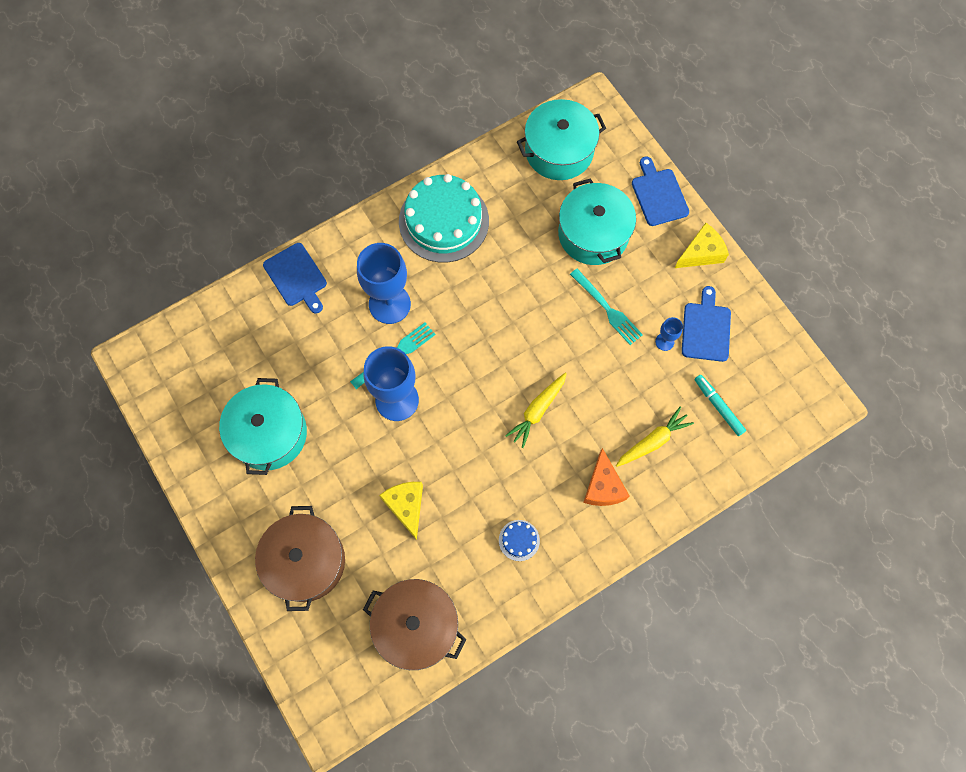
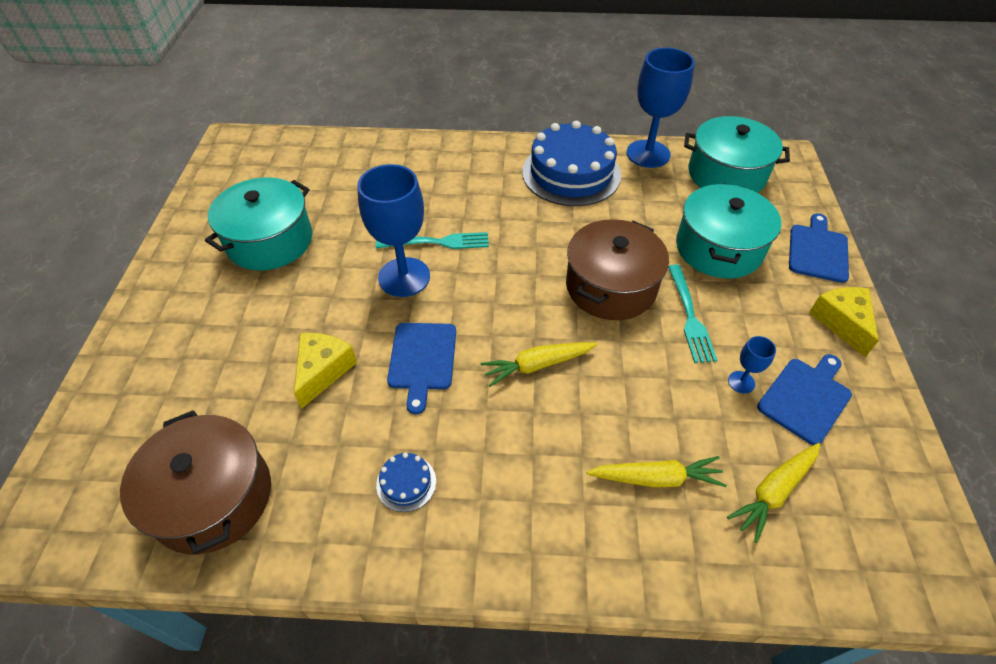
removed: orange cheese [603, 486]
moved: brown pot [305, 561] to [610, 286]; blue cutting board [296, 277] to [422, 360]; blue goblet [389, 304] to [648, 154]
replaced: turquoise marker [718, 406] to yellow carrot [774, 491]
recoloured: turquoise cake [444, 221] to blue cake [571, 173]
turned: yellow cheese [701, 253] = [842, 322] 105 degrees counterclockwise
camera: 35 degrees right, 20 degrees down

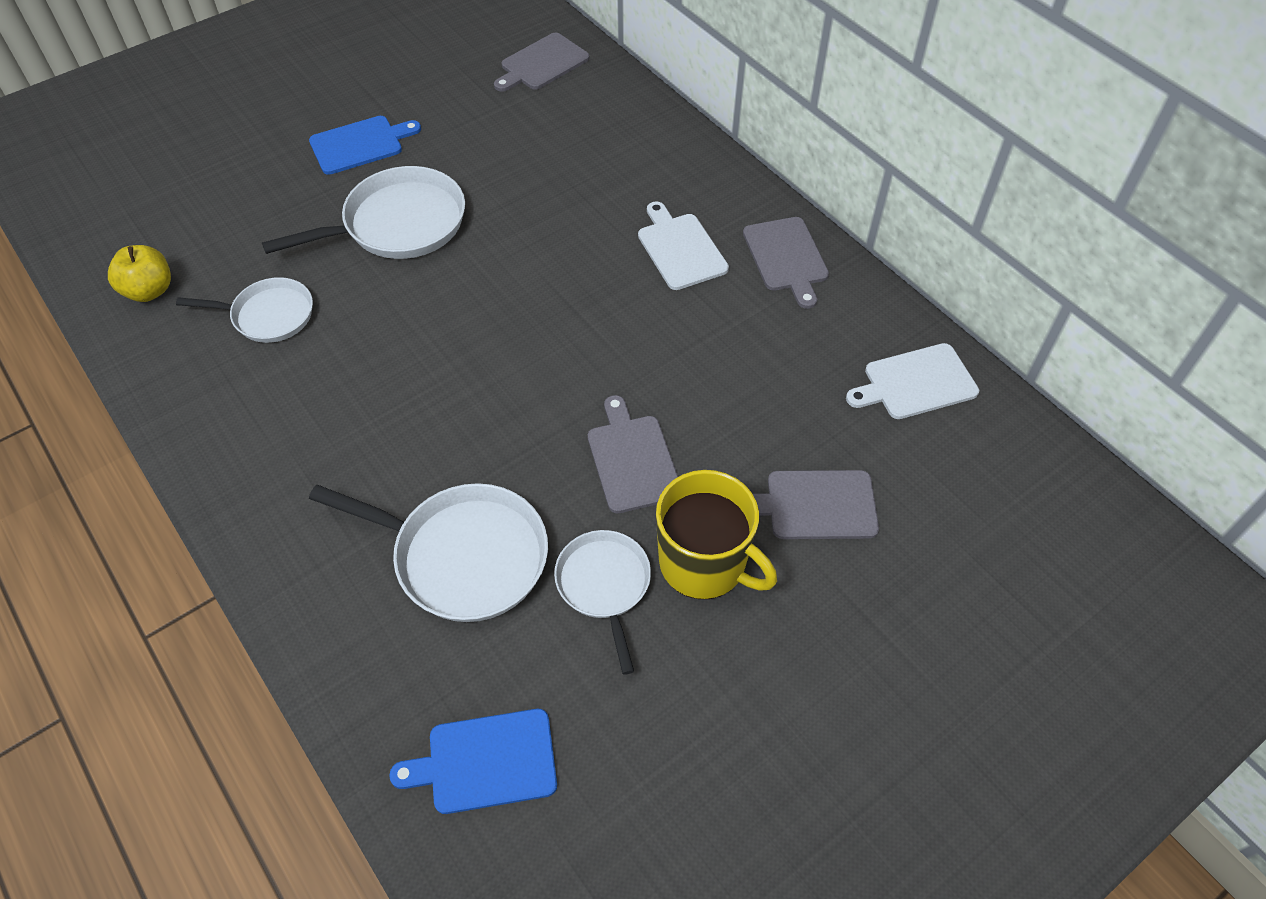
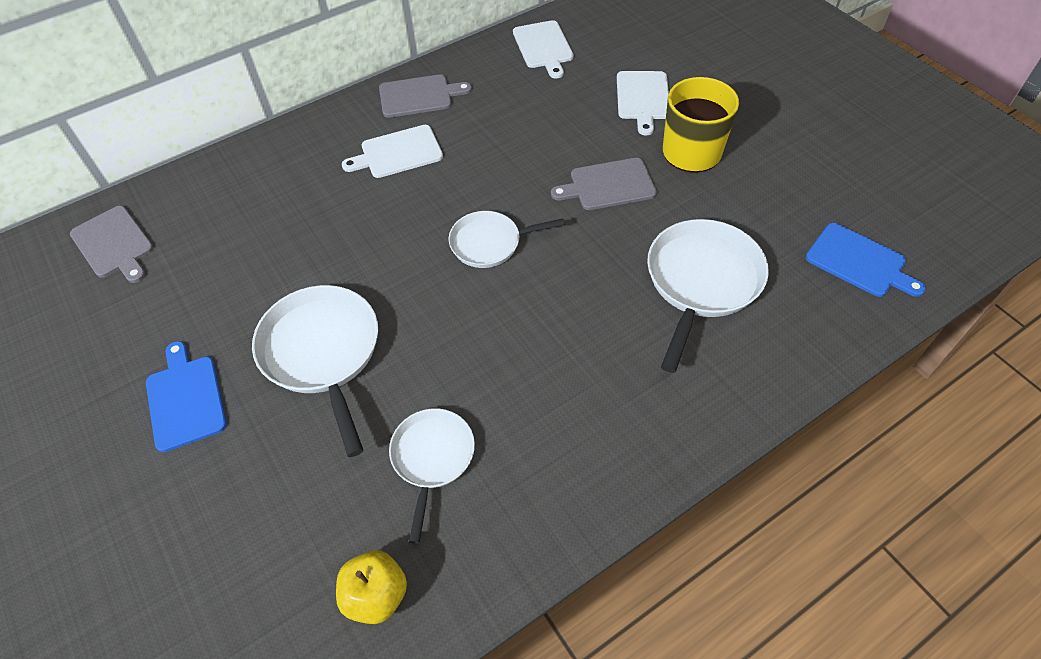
moved: white pan [604, 585] to [490, 243]
recoloured: grey cutting board [815, 505] to white cutting board [643, 98]
turned: blue cutting board [485, 762] = [859, 262] 45 degrees counterclockwise
camera: 85 degrees left, 0 degrees up

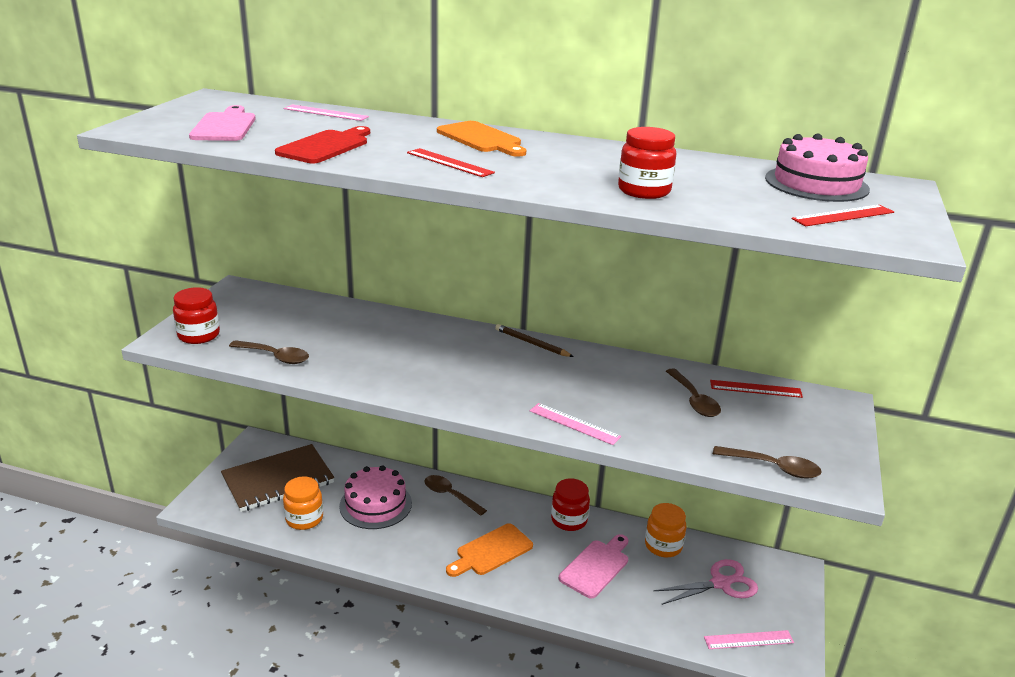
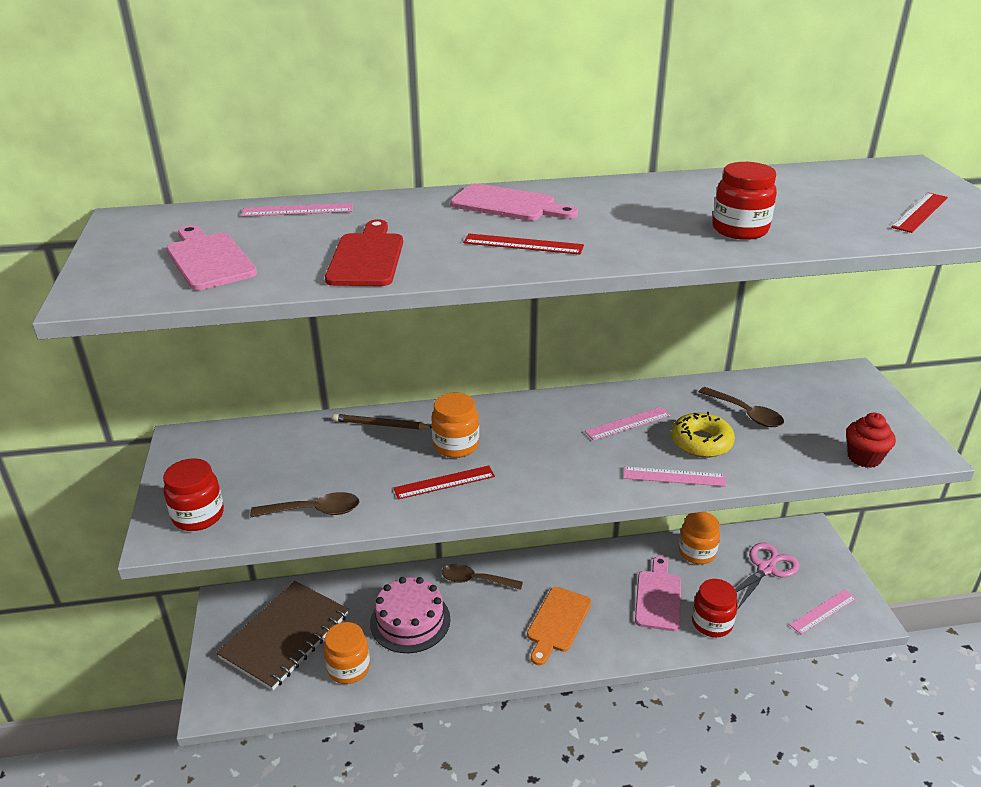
removed: pink cake [816, 183]
added: orange jar [456, 445]; pink ruler [628, 423]; yellow donut [701, 442]
moved: brown pencil [532, 343] to [381, 425]; red jar [569, 520] to [711, 623]; red ruler [755, 389] to [444, 482]
replaced: brown spoon [773, 467] to red cupcake [864, 458]
recoloured: orange cutting board [481, 139] to pink cutting board [508, 204]
camera: 25 degrees left, 5 degrees up

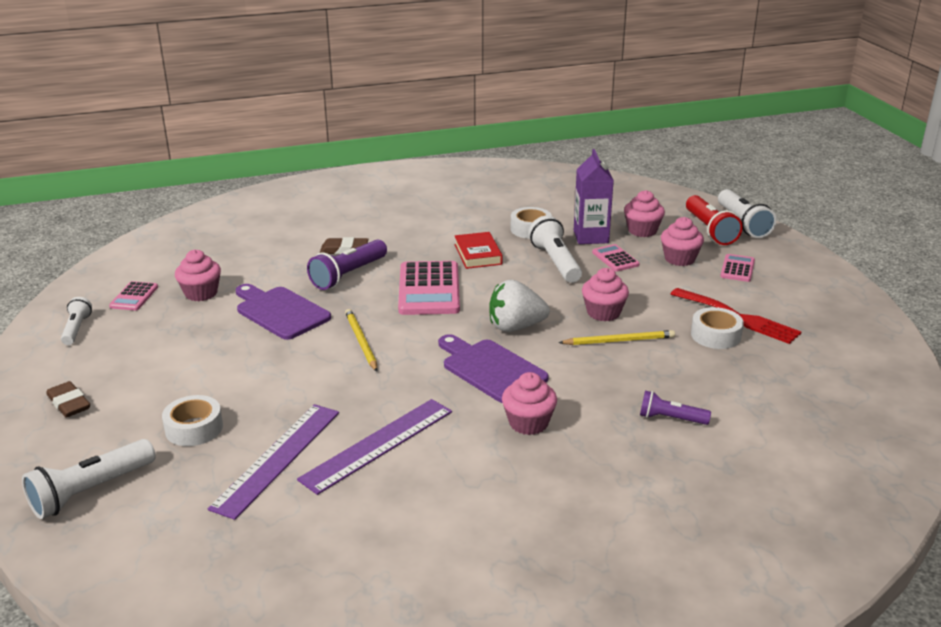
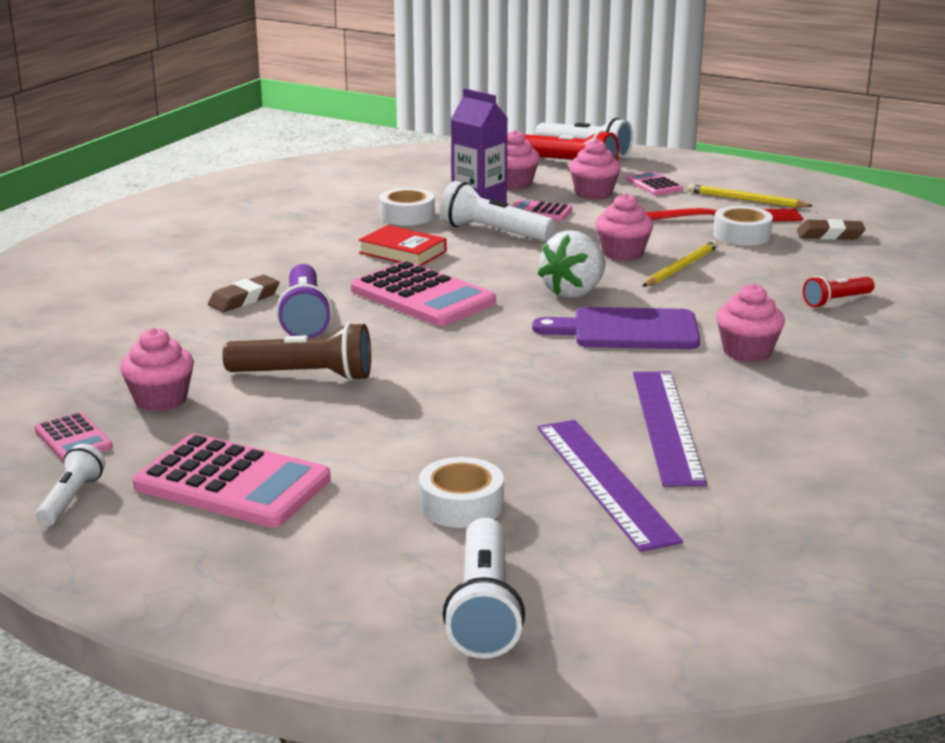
added: pink calculator [232, 483]
moved: brown eraser [69, 403] to [830, 235]; yellow pencil [361, 341] to [746, 200]
replaced: purple cutting board [280, 312] to brown flashlight [305, 376]
recoloured: purple flashlight [670, 418] to red flashlight [836, 301]
turned: white flashlight [77, 329] = [71, 499] 60 degrees clockwise
camera: 45 degrees left, 5 degrees down

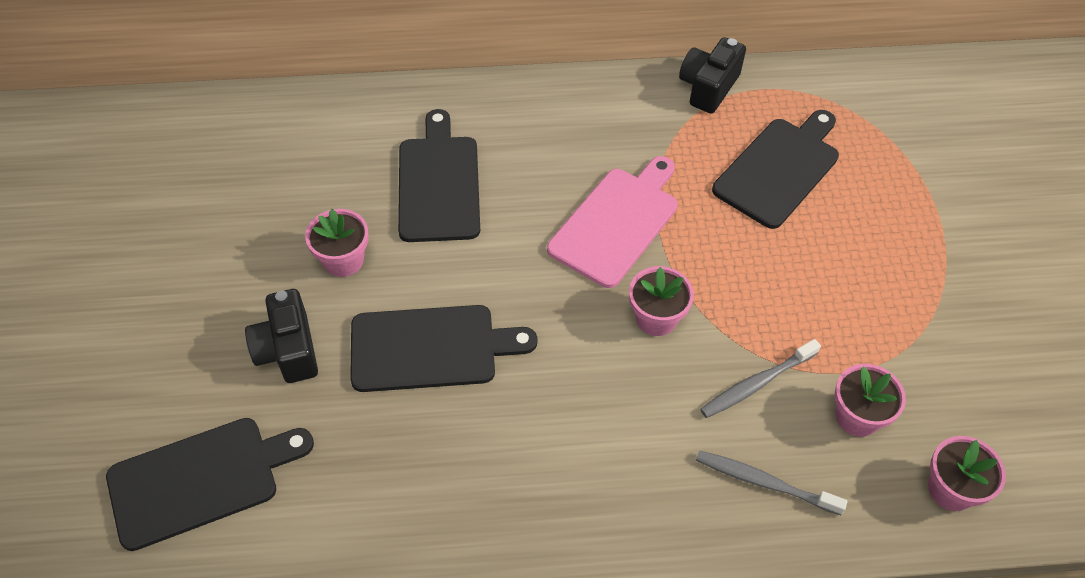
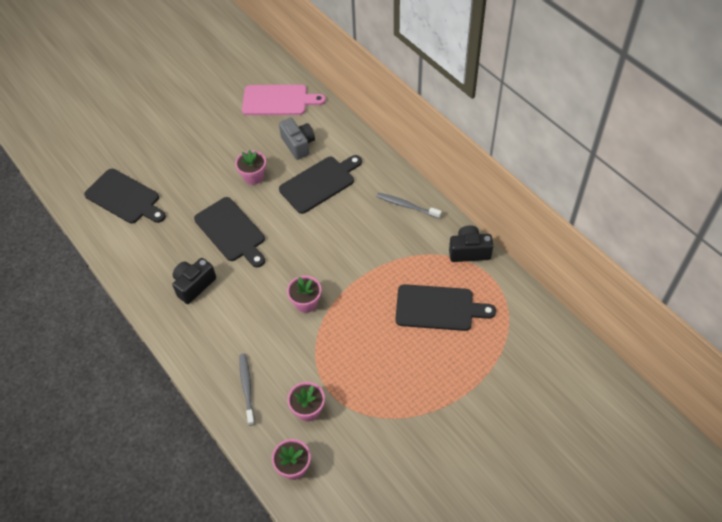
added: grey camera [298, 144]
moved: black camera [288, 350] to [194, 285]; pink cutting board [617, 222] to [278, 100]; grey toothbrush [757, 383] to [407, 206]
camera: 60 degrees right, 0 degrees up

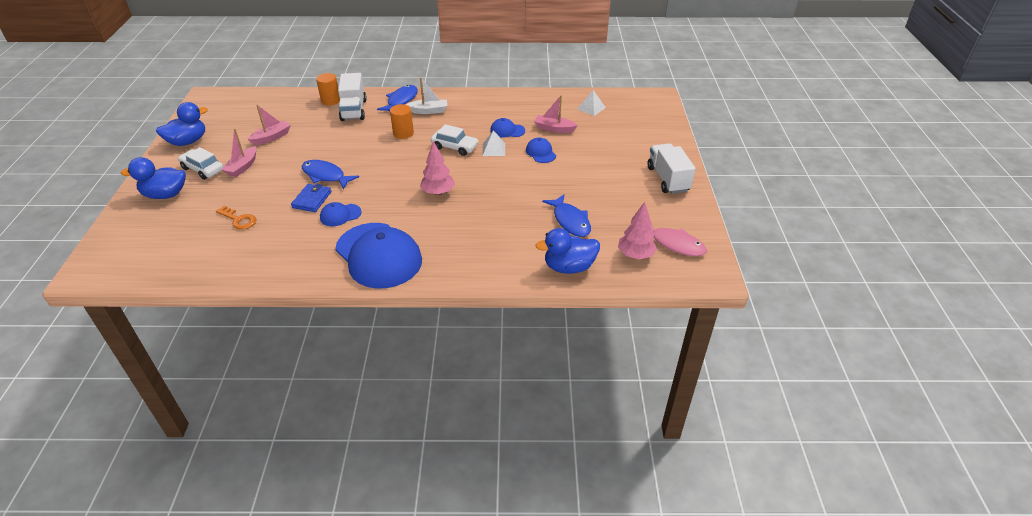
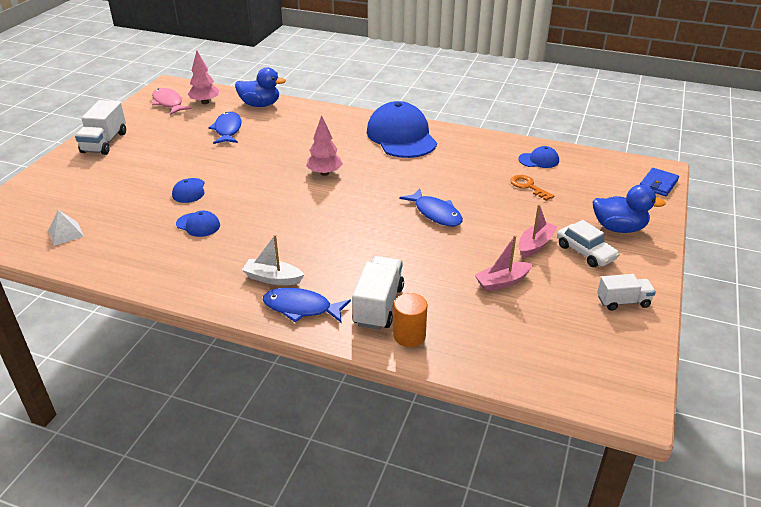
removed: orange cylinder [403, 133]; white car [455, 147]; white pyramid [493, 149]; pink boat [554, 129]
moved: blue wallet [312, 200] to [658, 184]; blue cap [340, 215] to [539, 160]
replaced: blue duck [188, 141] to white truck [623, 302]
turned: blue fish [401, 101] = [301, 308] 60 degrees clockwise
camera: 160 degrees left, 5 degrees down

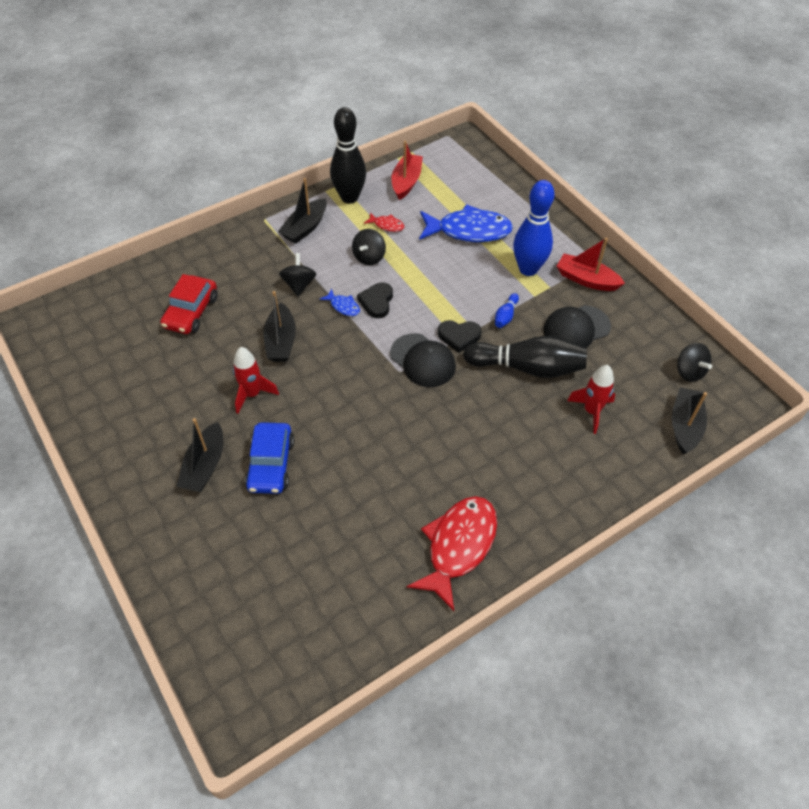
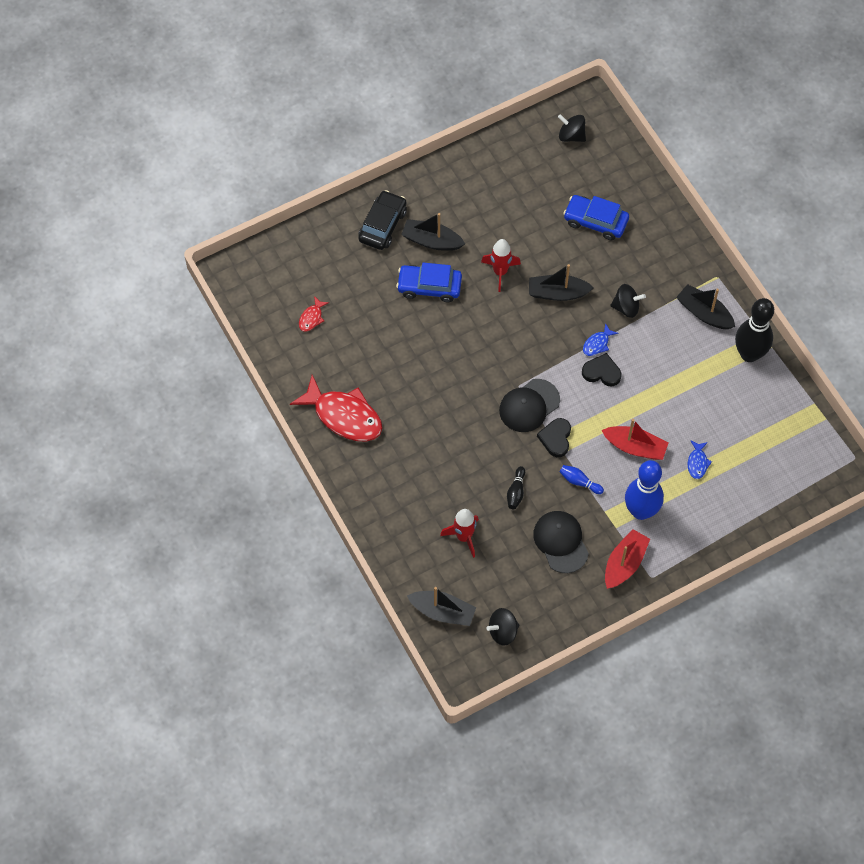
added: black car [382, 225]
moved: black spinning top [369, 257] to [571, 135]; red fish [387, 225] to [311, 318]; red boat [406, 182] to [635, 447]
recoloured: red car [191, 312] to blue car [595, 221]
resized: blue fish [469, 231] = [697, 463] x0.44; black bowling pin [527, 367] = [516, 492] x0.44
camera: 95 degrees right, 10 degrees up

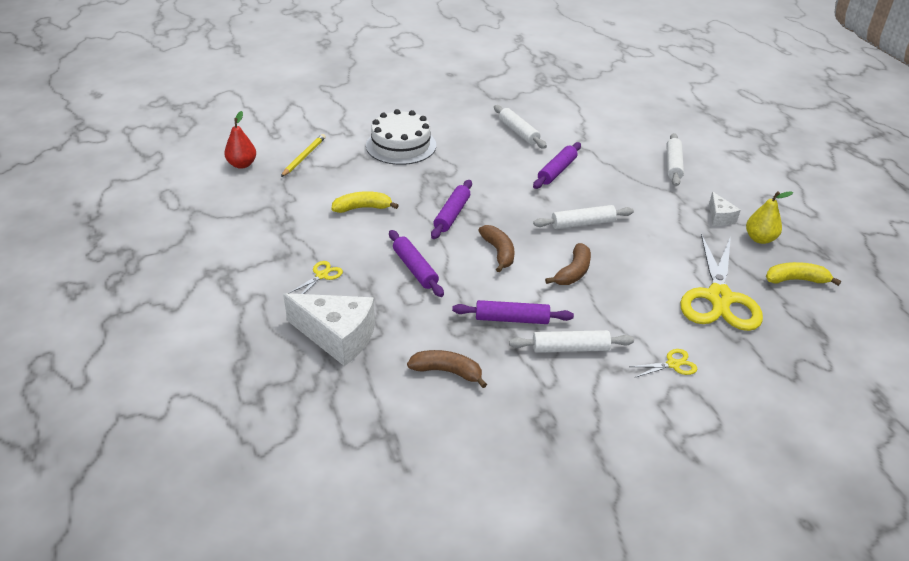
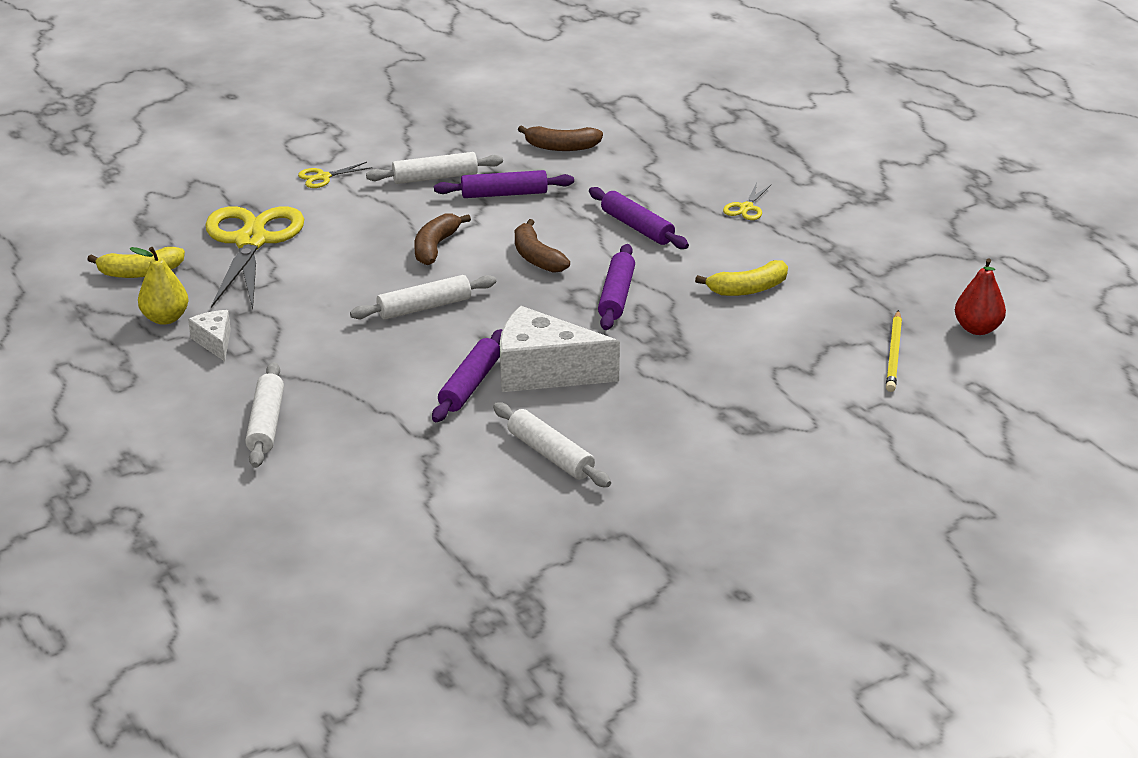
removed: white cake [401, 145]
moved: white cheese [337, 337] to [544, 372]
camera: 170 degrees right, 5 degrees down

